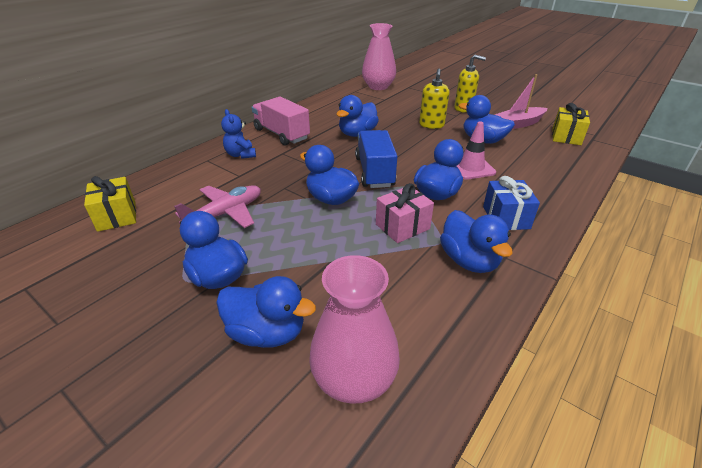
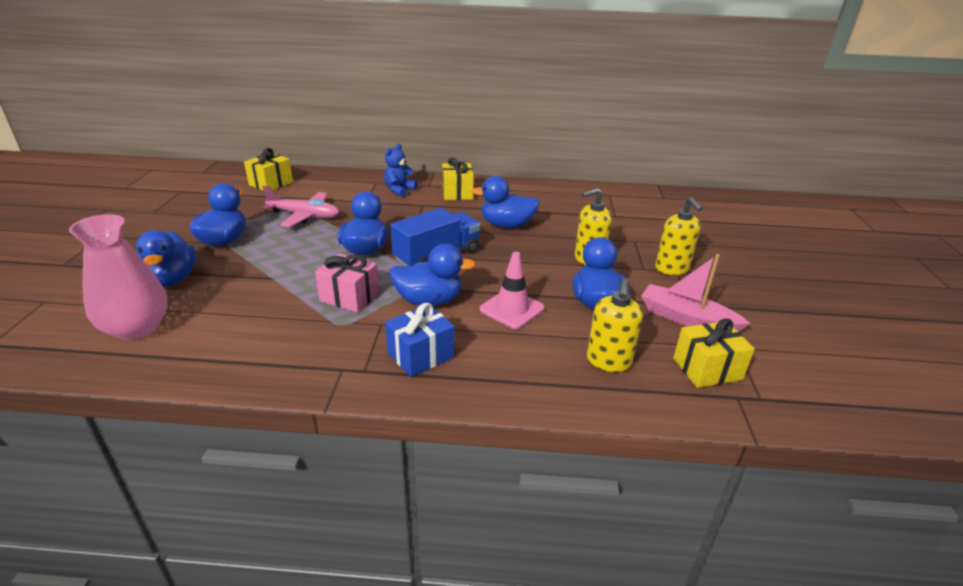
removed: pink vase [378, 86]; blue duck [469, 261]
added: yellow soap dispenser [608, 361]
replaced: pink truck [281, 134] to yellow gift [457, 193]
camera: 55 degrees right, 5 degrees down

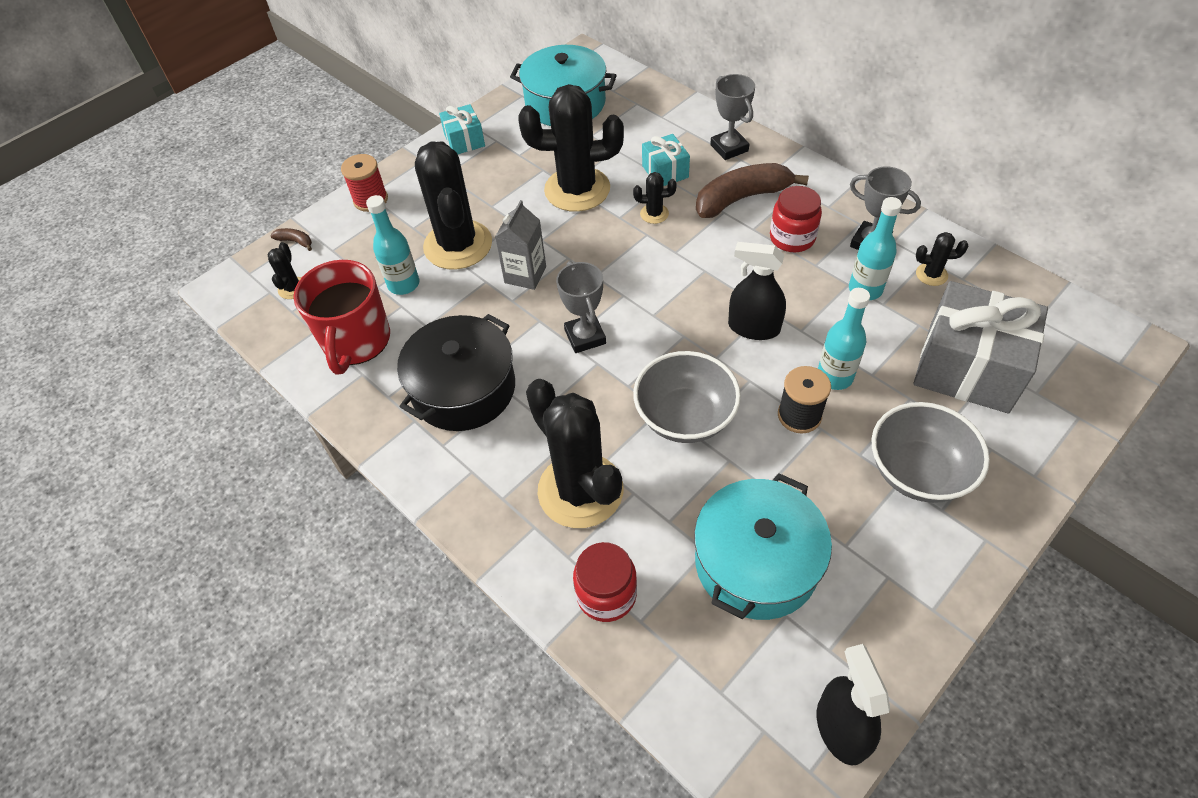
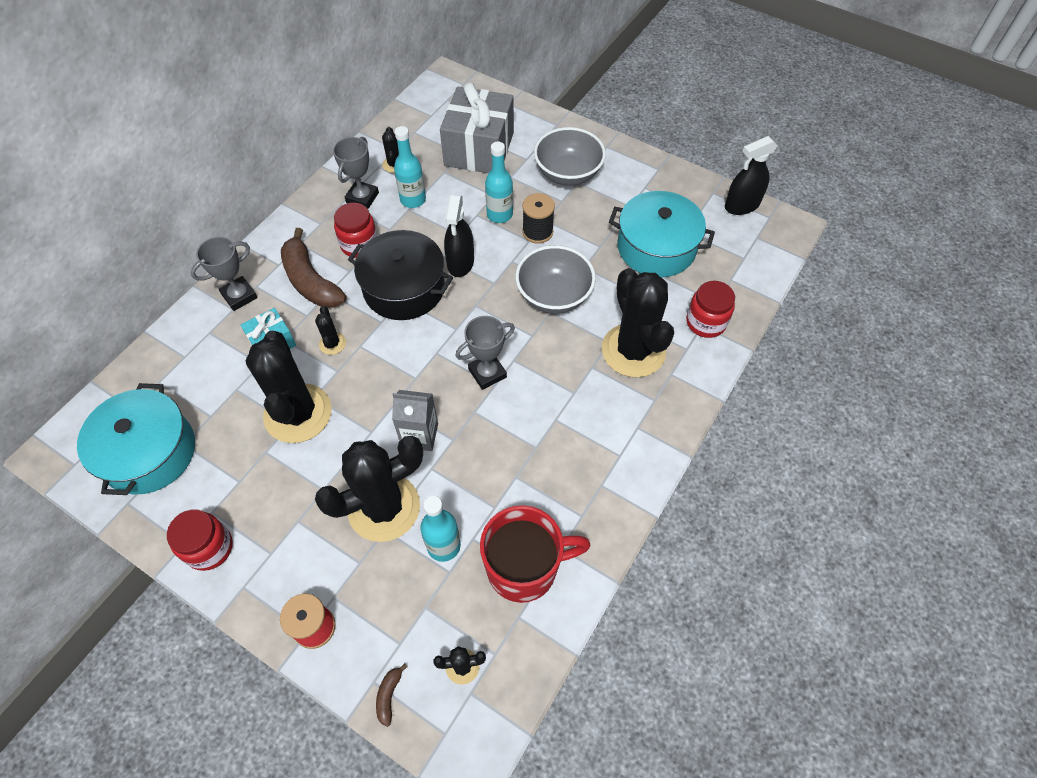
moved: black pot [463, 389] to [404, 288]
replaced: turquoise gift [464, 140] to red jar [209, 548]
turned: black cactus [580, 490] = [633, 350] 60 degrees counterclockwise
camera: 105 degrees left, 5 degrees up

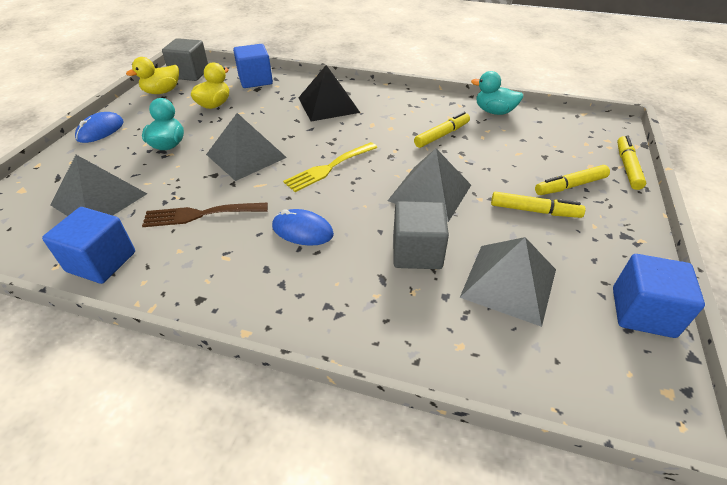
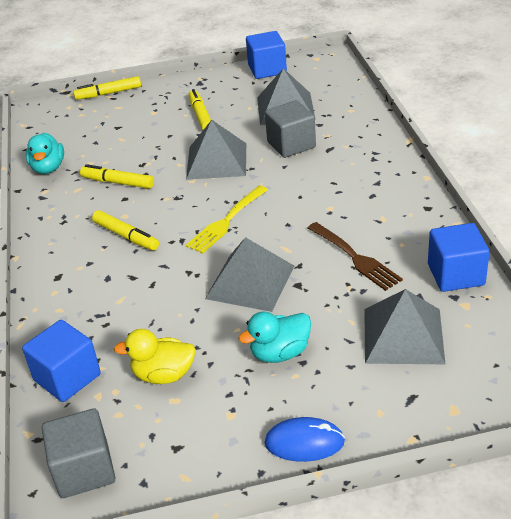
removed: yellow duck [162, 92]; blue mouse [302, 230]; black pyramid [328, 105]
moved: yellow marker [570, 186] to [126, 236]
turned: yellow fork [329, 168] = [226, 222] 105 degrees clockwise
camera: 115 degrees left, 5 degrees down

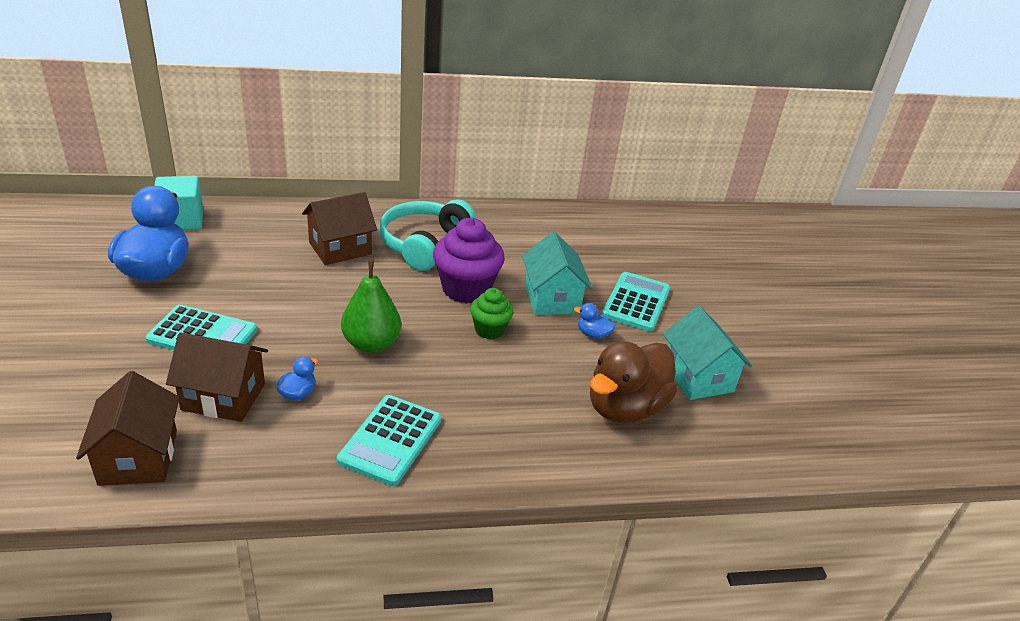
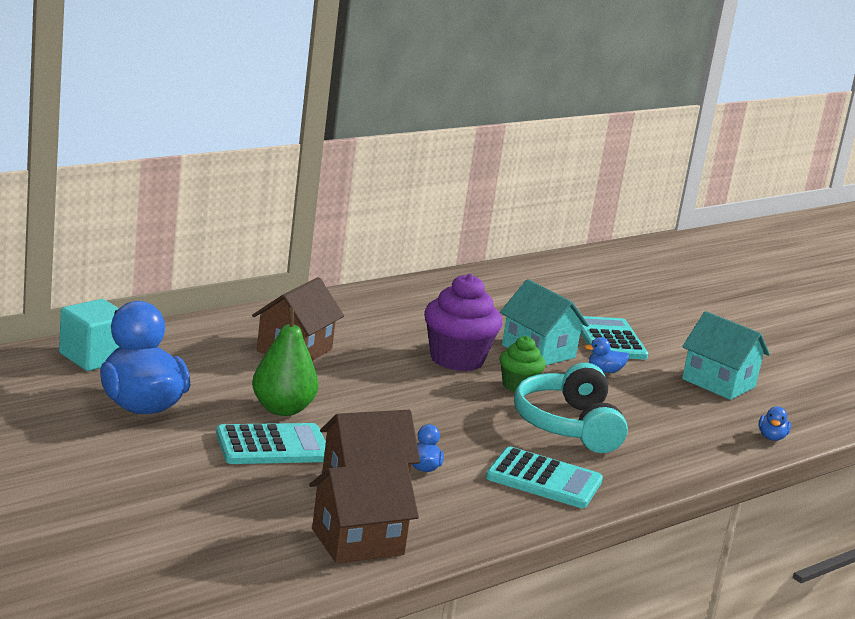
removed: brown duck [625, 408]
added: blue duck [771, 437]
moved: green pear [371, 344] to [282, 409]; turquoise headphones [424, 244] to [568, 426]
turned: brown house [138, 457] = [357, 542] 75 degrees counterclockwise; turquoise calculator [390, 440] = [544, 480] 60 degrees counterclockwise
camera: 30 degrees left, 15 degrees down

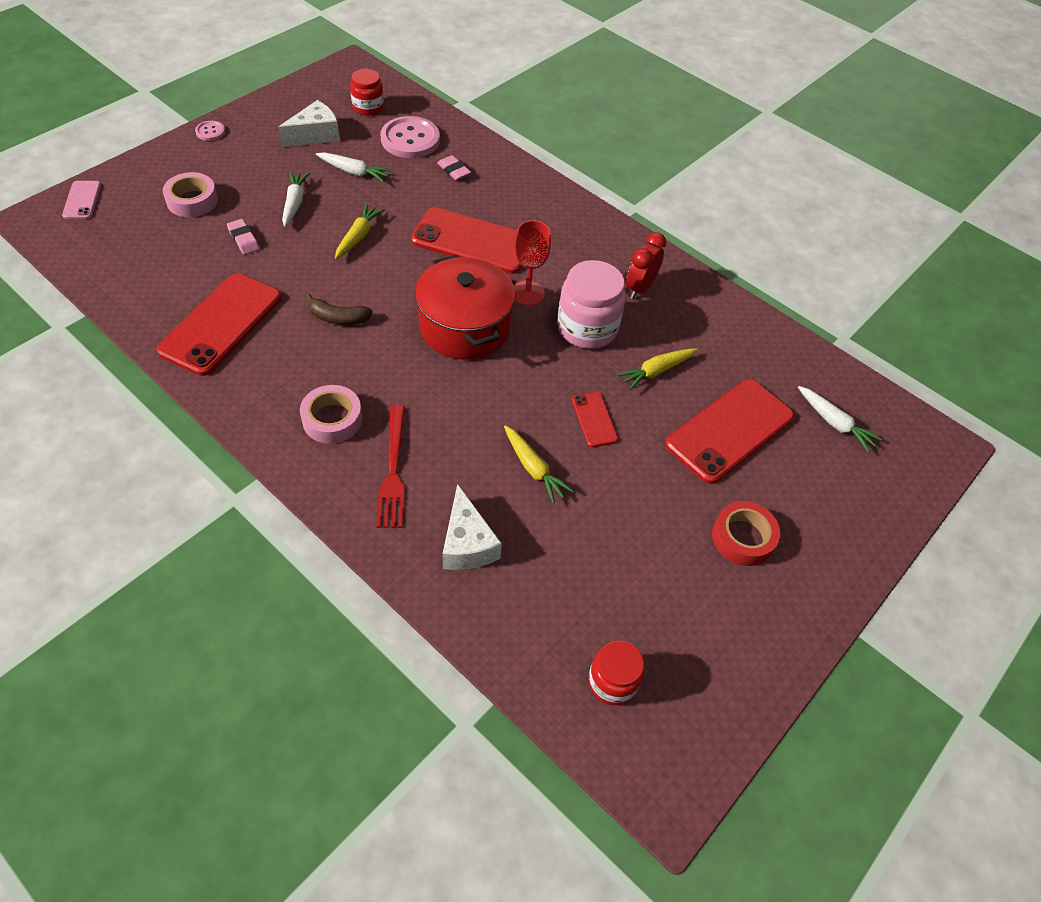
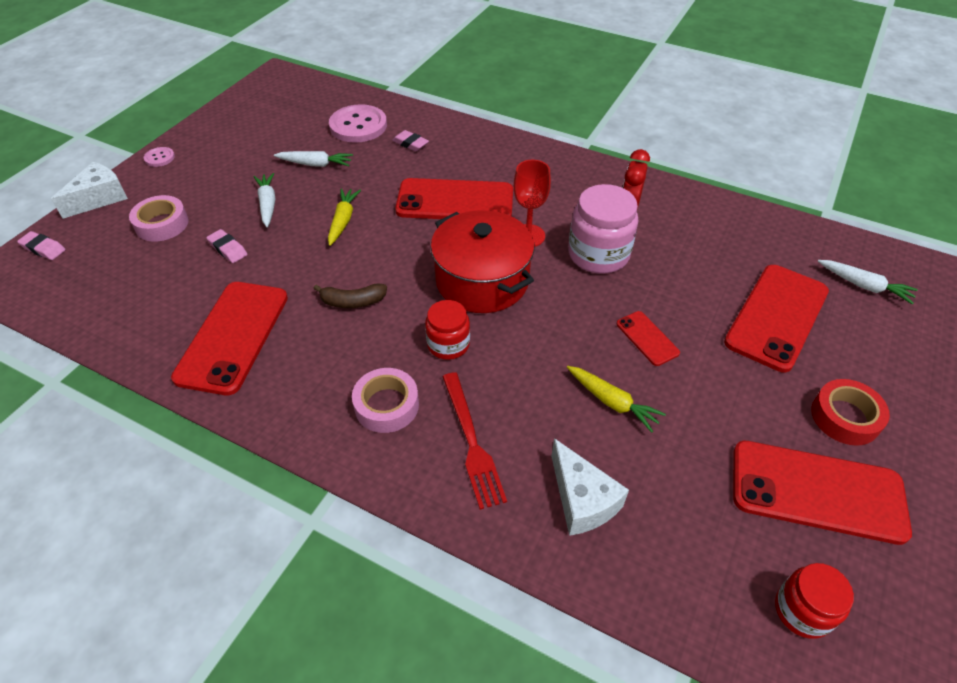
removed: yellow carrot [656, 371]
added: red phone [817, 491]
moved: white cheese [315, 135] to [99, 198]; red jar [368, 107] to [448, 344]
replaced: pink phone [82, 200] to pink eraser [43, 248]
camera: 10 degrees left, 5 degrees down

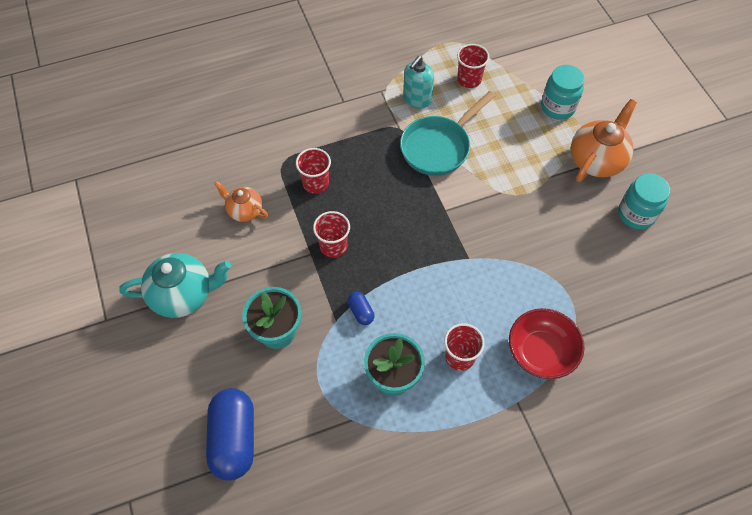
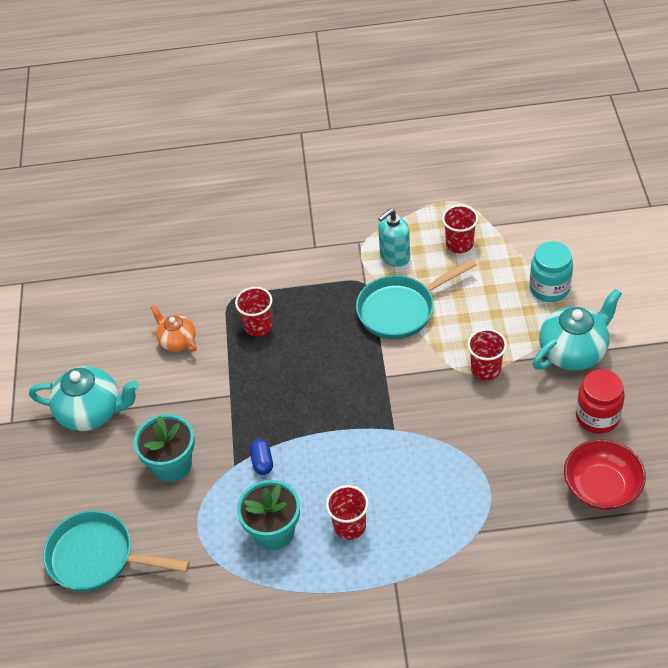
moved: red cup [333, 246] to [486, 369]; red bowl [541, 352] to [601, 487]
replaced: blue capsule [234, 439] to turquoise pan [98, 558]
recoloured: orange teapot [596, 160] to turquoise teapot [573, 352]; turquoise jar [636, 214] to red jar [597, 417]
camera: 20 degrees right, 10 degrees down

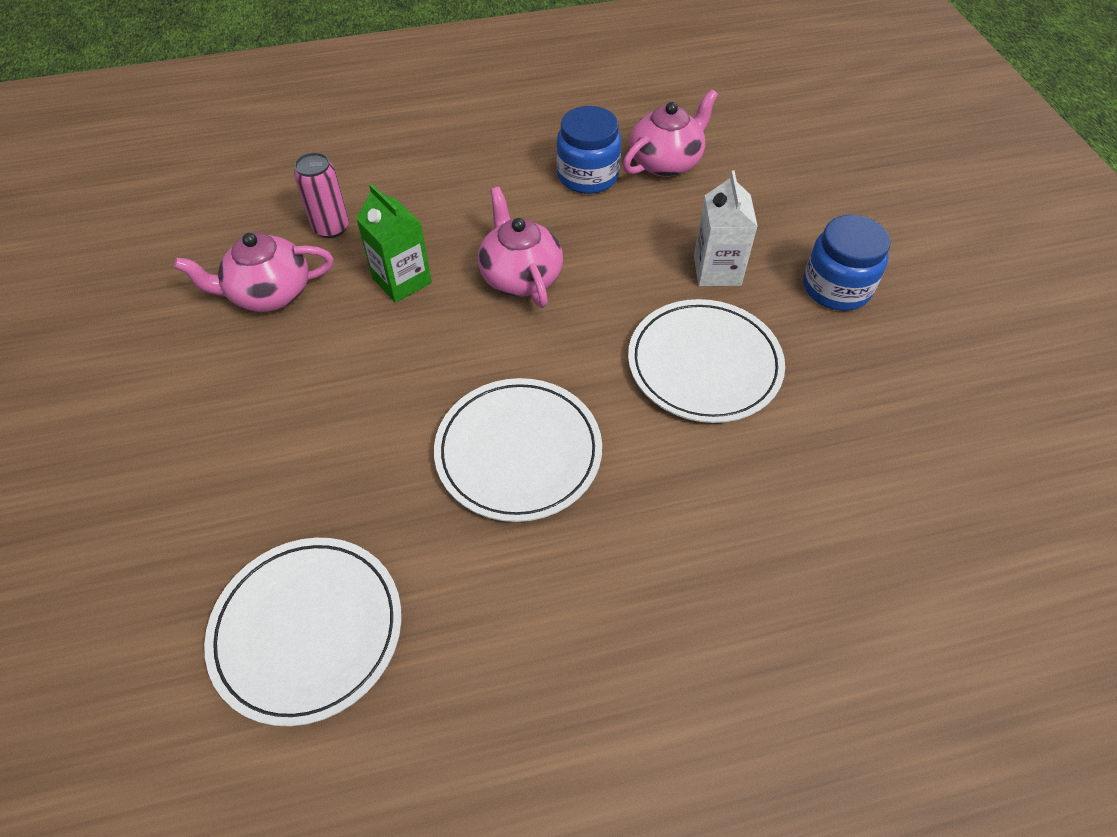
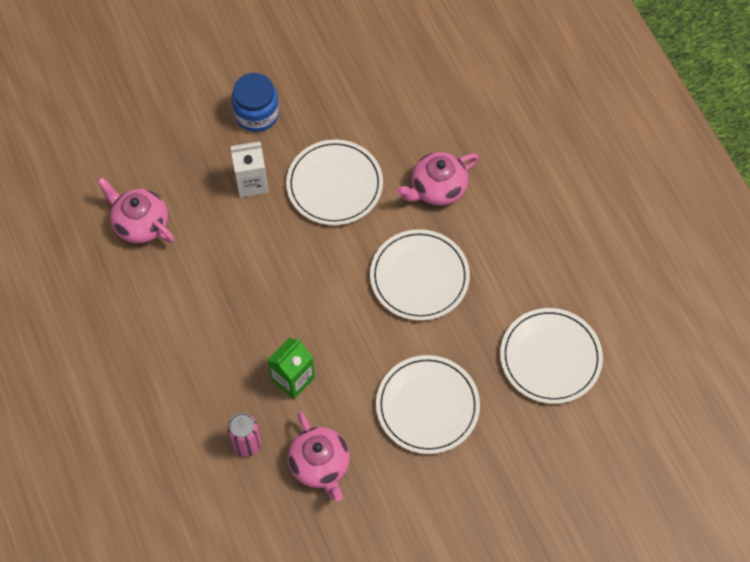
removed: blue jar [587, 176]
added: white plate [427, 406]
moved: pink teapot [520, 276] to [437, 188]
camera: 100 degrees left, 10 degrees up

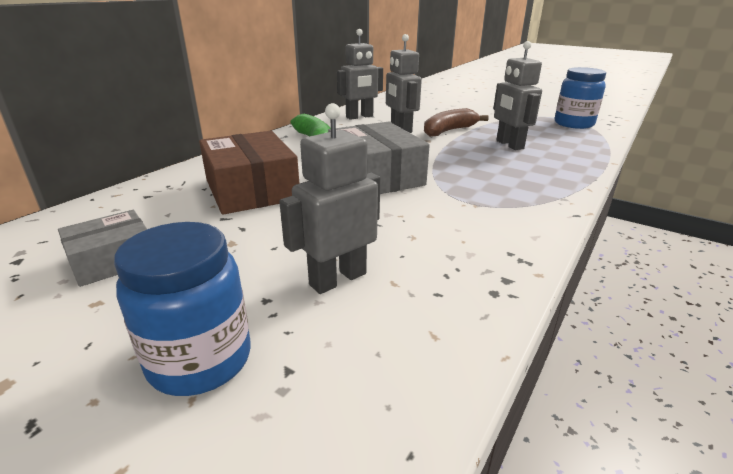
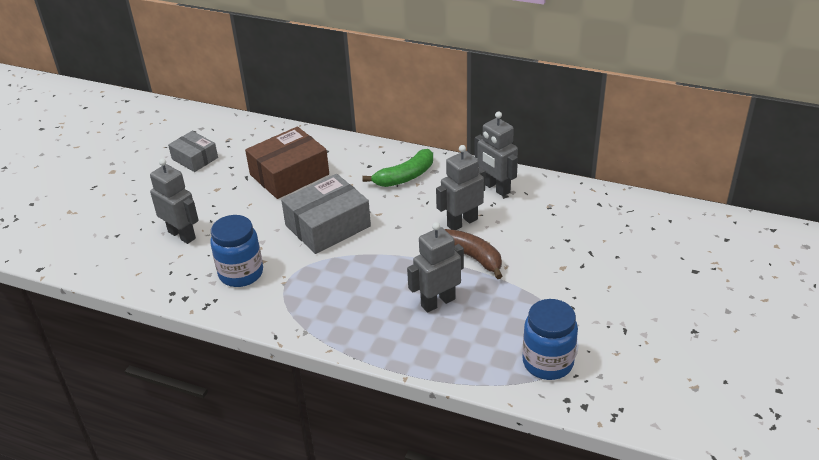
moved: blue jar [200, 360] to [241, 273]
camera: 80 degrees right, 10 degrees up

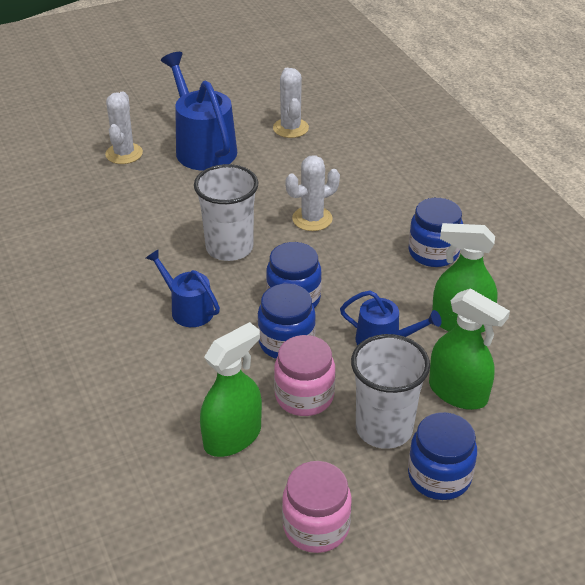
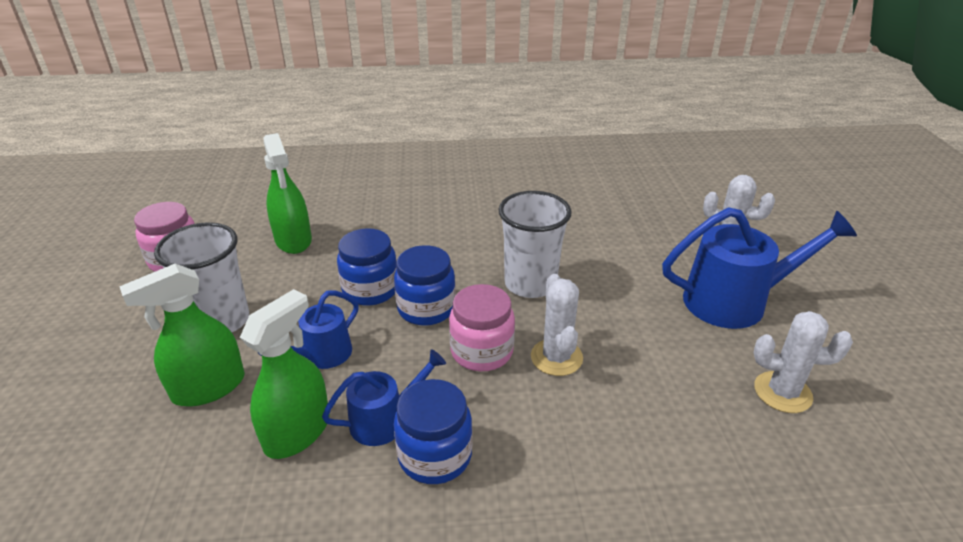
removed: blue jar [439, 476]
moved: blue watering can [188, 309] to [385, 420]; pink jar [304, 396] to [481, 351]
camera: 110 degrees right, 5 degrees down

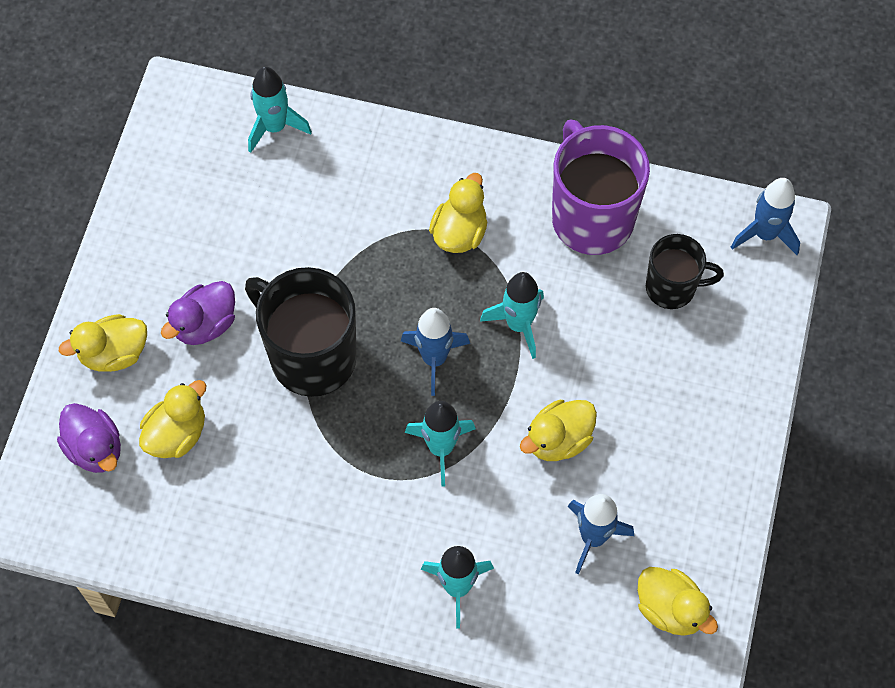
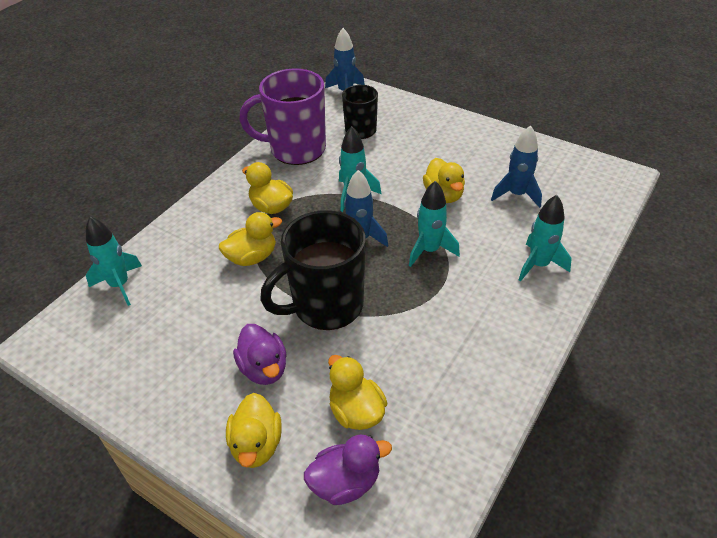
moved: yellow duck [670, 609] to [252, 257]
camera: 70 degrees left, 20 degrees down

